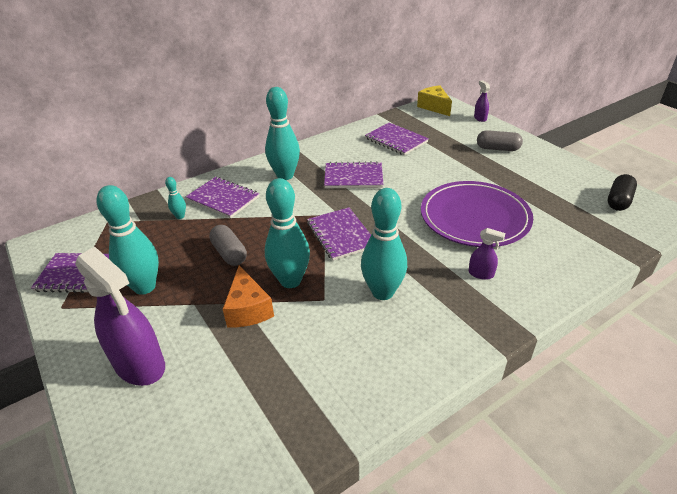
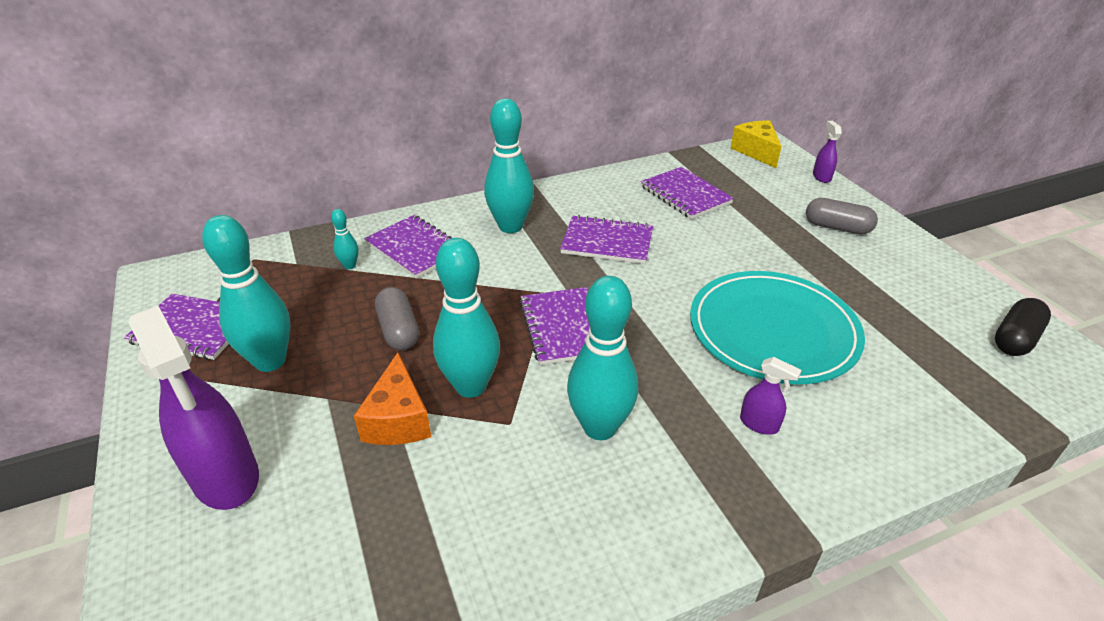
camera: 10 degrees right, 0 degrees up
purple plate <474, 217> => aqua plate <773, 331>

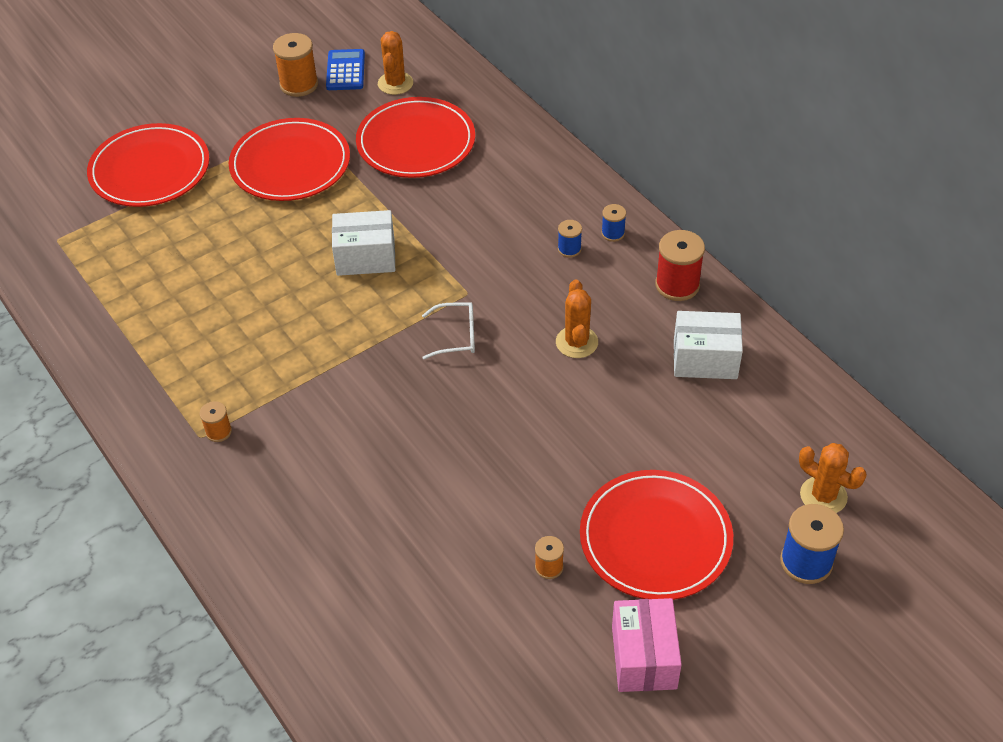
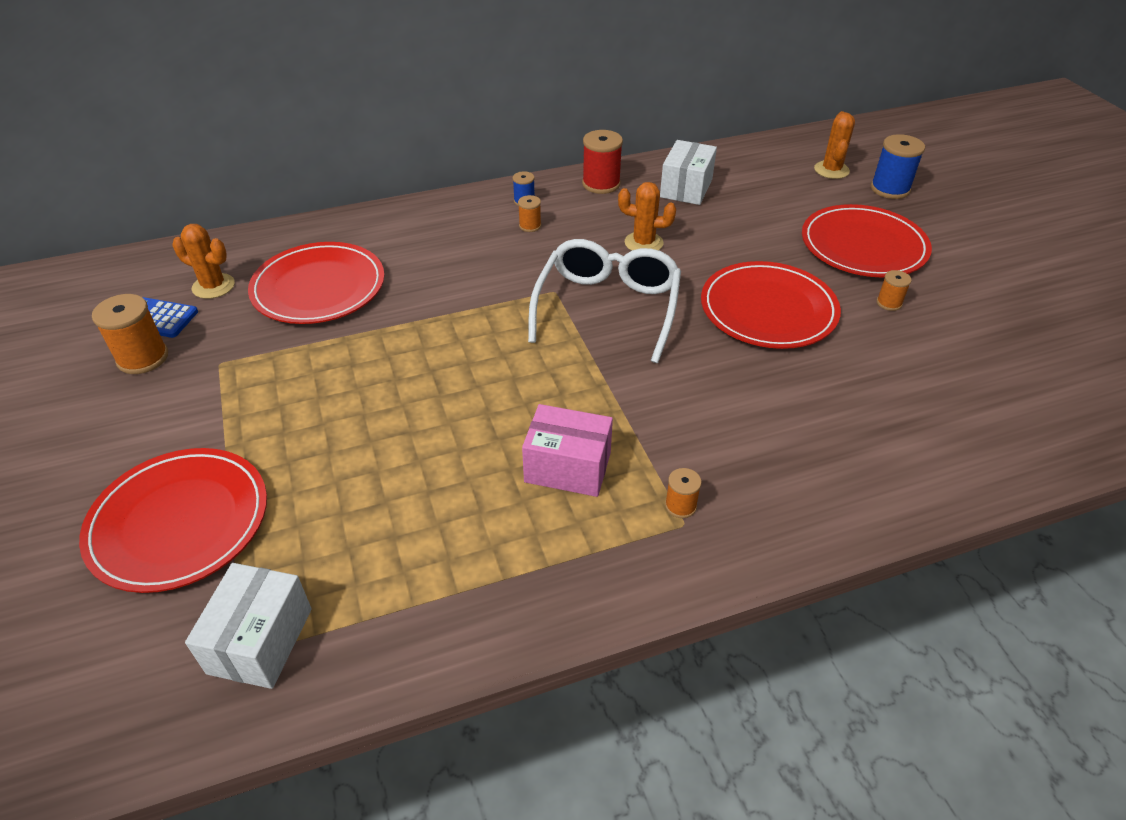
camera: 75 degrees left, 5 degrees down
red plate <290, 164> => red plate <768, 309>, relocated
pure white box <365, 257> => pure white box <260, 640>, relocated
royal blue bobbin <569, 249> => orange bobbin <530, 226>
pure white glasses <457, 336> => pure white glasses <607, 307>, x2.13
orange prickly plant <823, 496> => orange prickly plant <831, 170>, 45 degrees counterclockwise
pink box <644, 657> => pink box <567, 467>, relocated

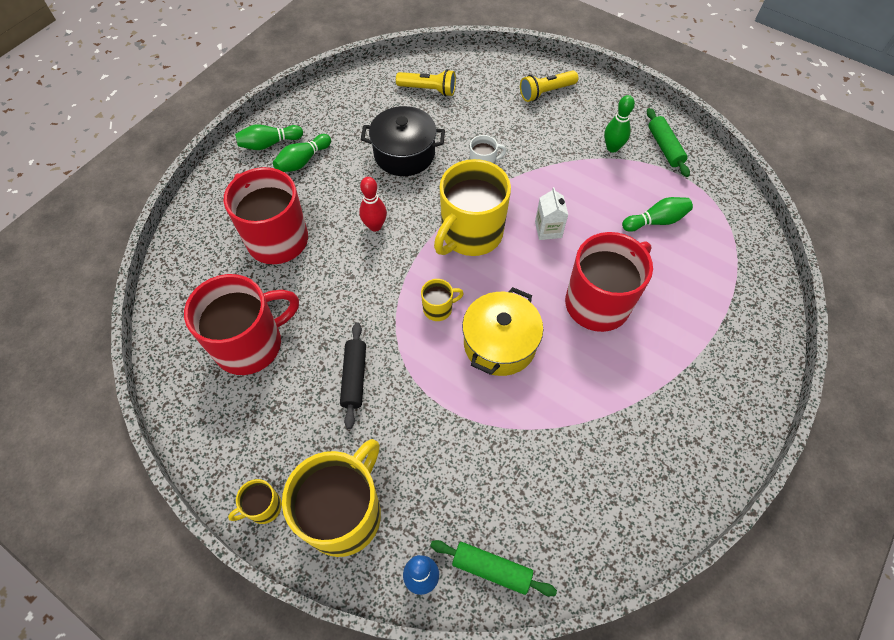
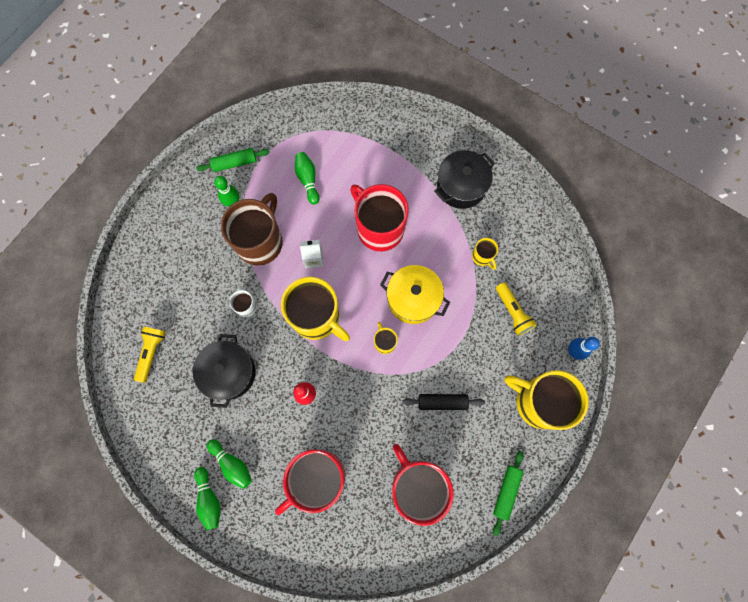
camera: 90 degrees left, 15 degrees up
yellow torch <546, 92> => yellow torch <512, 312>, relocated
yellow mug <263, 507> => yellow mug <482, 257>, relocated
green rolling pin <491, 569> => green rolling pin <506, 491>, relocated
nothing => ebony stockpot <461, 186>
nothing => brown mug <260, 242>

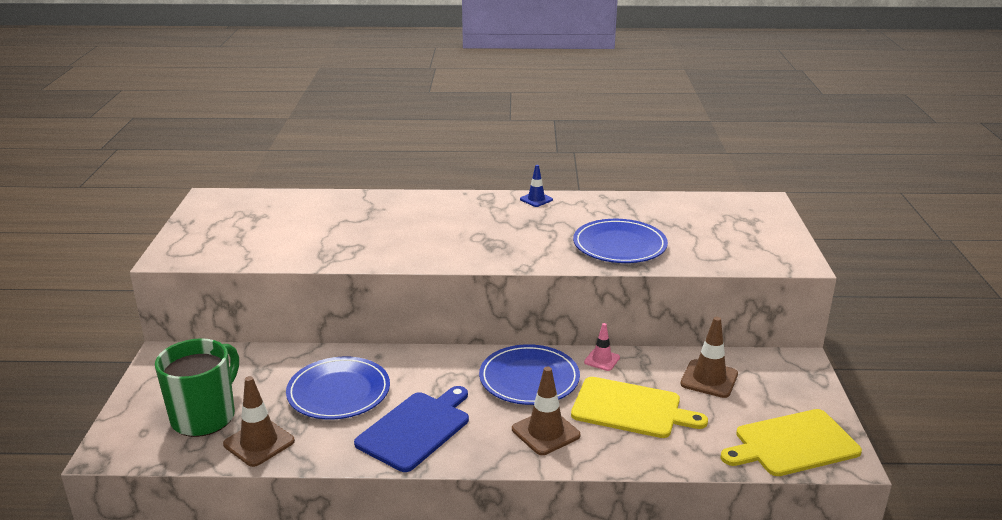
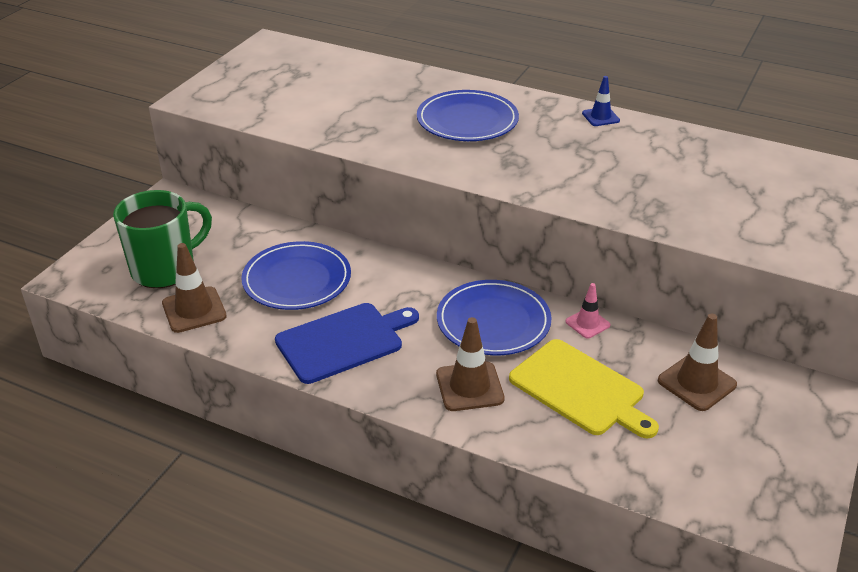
camera: 25 degrees right, 10 degrees up
royal blue plate <619, 245> => royal blue plate <467, 120>, relocated
yellow bread board <792, 444> => nothing

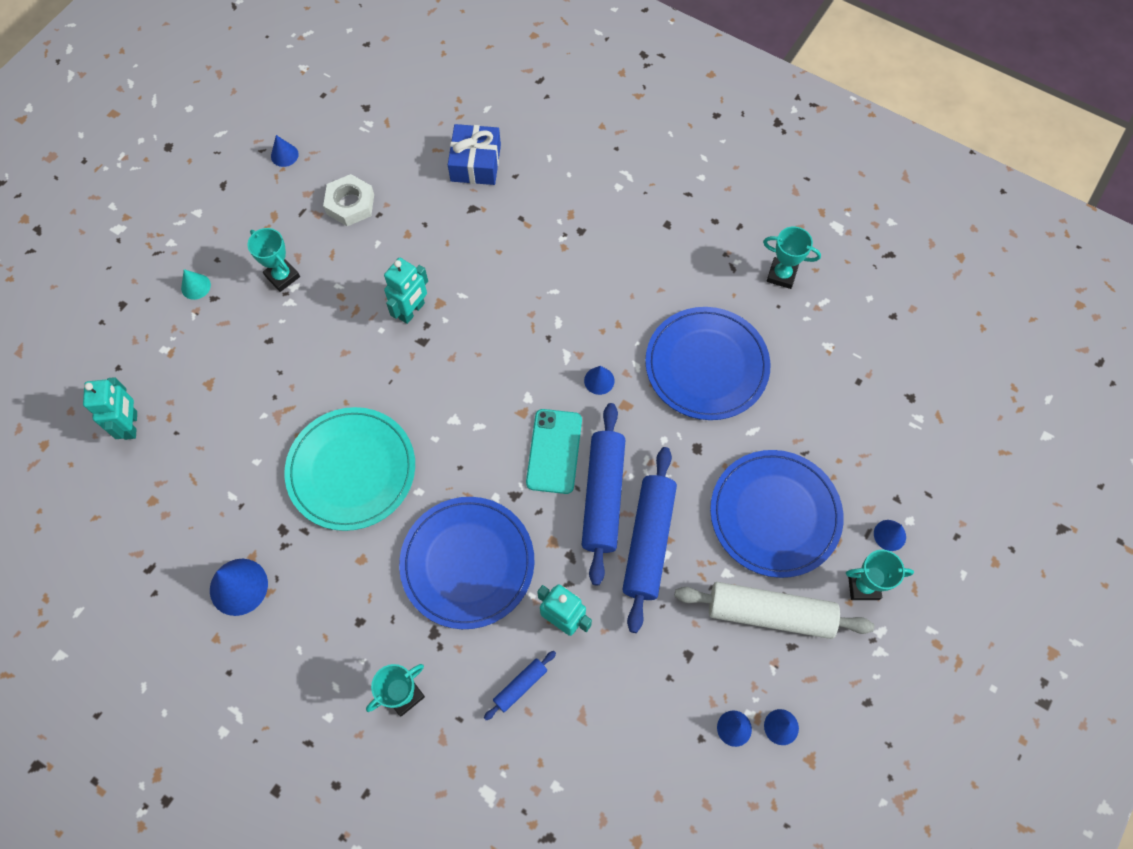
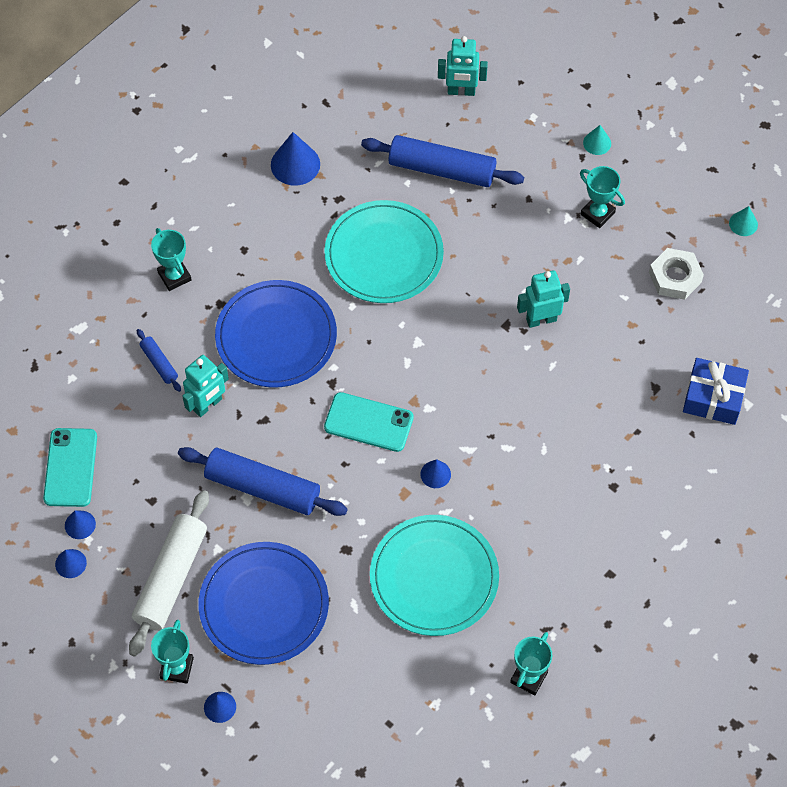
camera: 100 degrees right, 5 degrees down
royal blue cone <284, 155> => aqua cone <743, 224>
aqua award cup <282, 276> => aqua award cup <597, 213>, 75 degrees clockwise
aqua robot figure <412, 311> => aqua robot figure <541, 319>, 120 degrees clockwise
royal blue plate <706, 365> => aqua plate <434, 577>
royal blue rolling pin <603, 496> => royal blue rolling pin <441, 169>, relocated
nothing => aqua phone <70, 467>

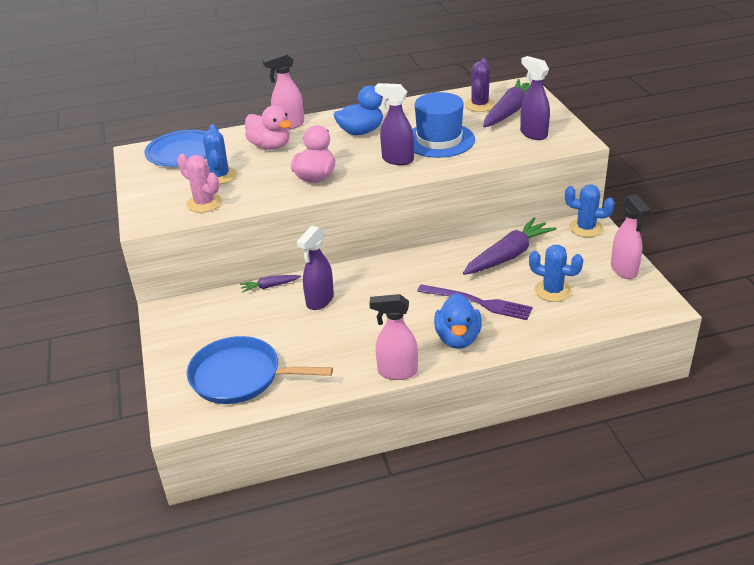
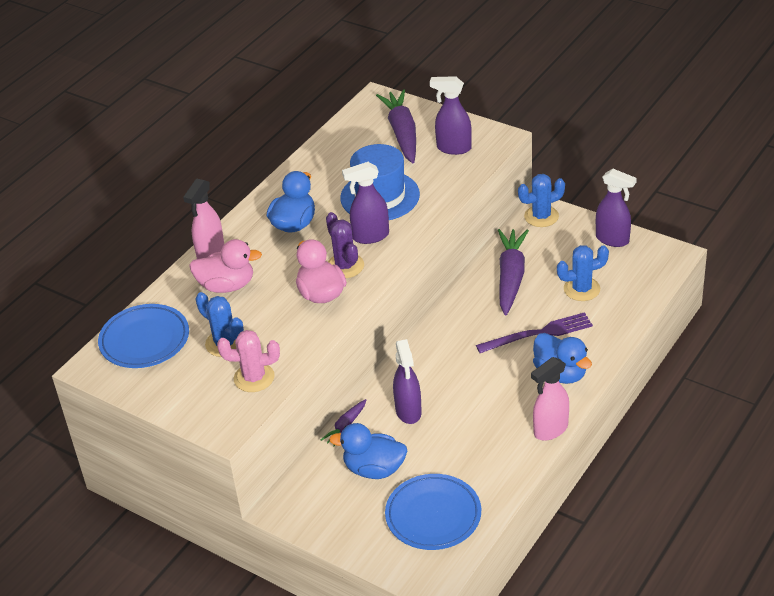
camera: 40 degrees left, 5 degrees up
purple prickly plant <479, 105> => purple prickly plant <345, 266>, relocated
pink sprayer <624, 270> => purple sprayer <612, 239>
royal blue frying pan <240, 376> => royal blue plate <433, 515>
nothing => royal blue toy duck <374, 469>

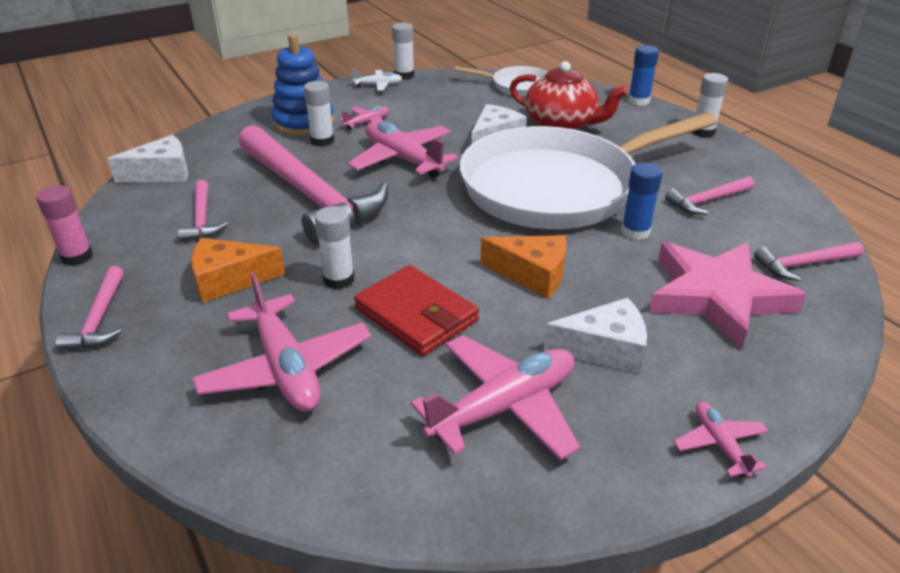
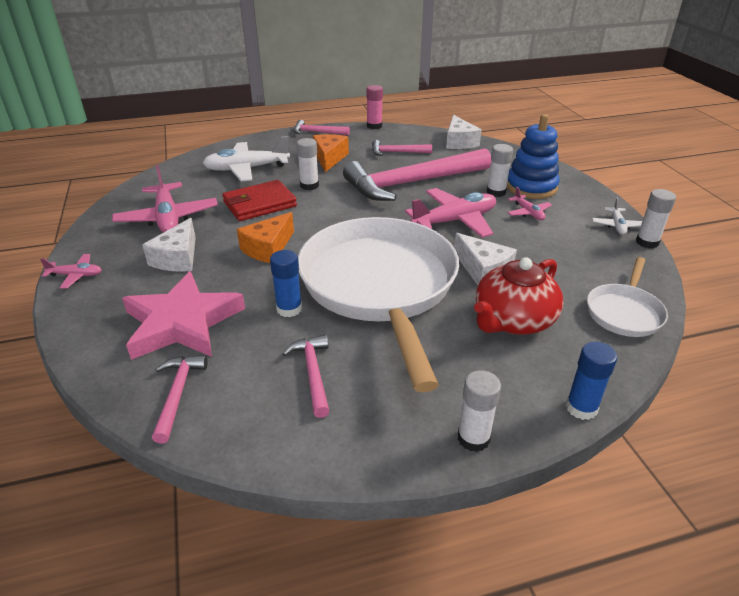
camera: 105 degrees right, 0 degrees up
pink aeroplane <286, 368> => pure white aeroplane <246, 169>

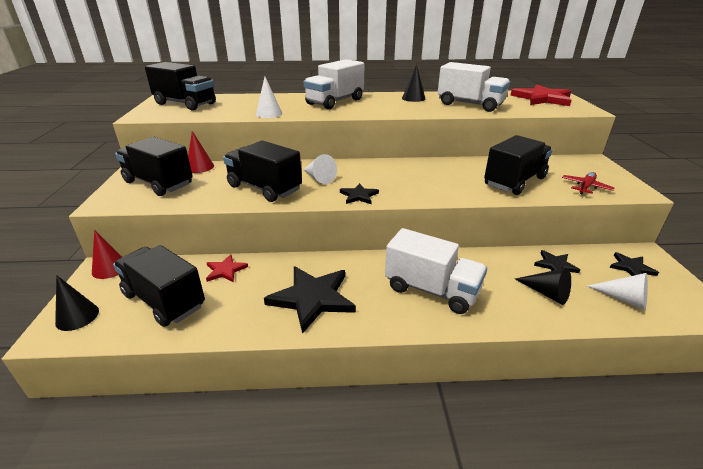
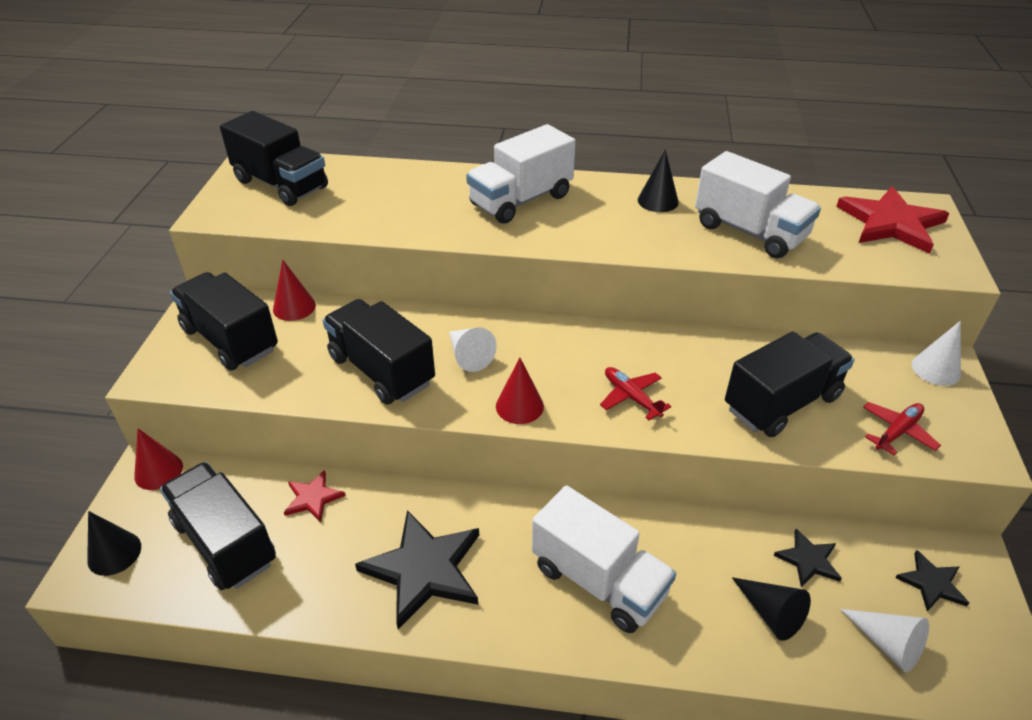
camera: 10 degrees right, 10 degrees up
pure white cone <269, 114> => pure white cone <936, 369>, relocated
ebony five-pointed star <359, 196> => red cone <519, 406>
nothing => red aeroplane <631, 397>

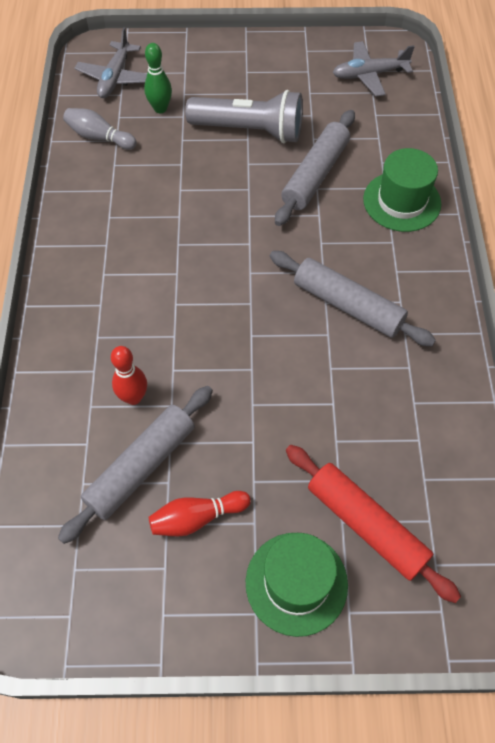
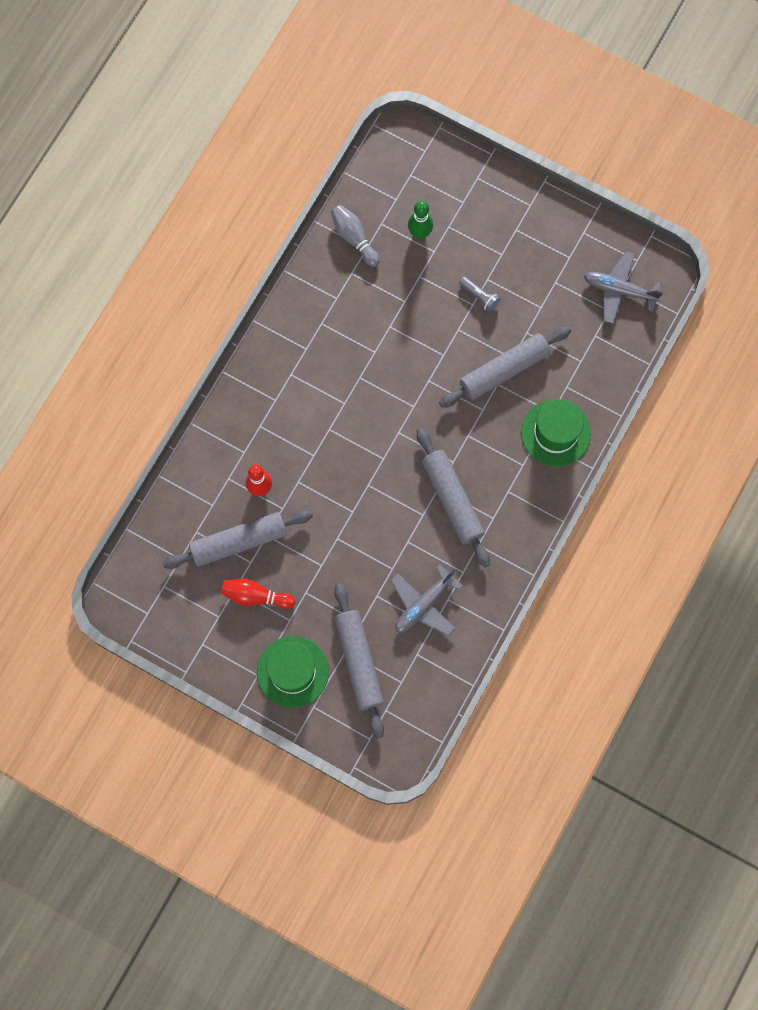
camera: 30 degrees right, 15 degrees up
ash-grey aeroplane <115, 78> => ash-grey aeroplane <424, 604>, relocated
ash-grey torch <250, 131> => ash-grey torch <479, 297>, x0.41
red rolling pin <366, 525> => ash-grey rolling pin <359, 661>

